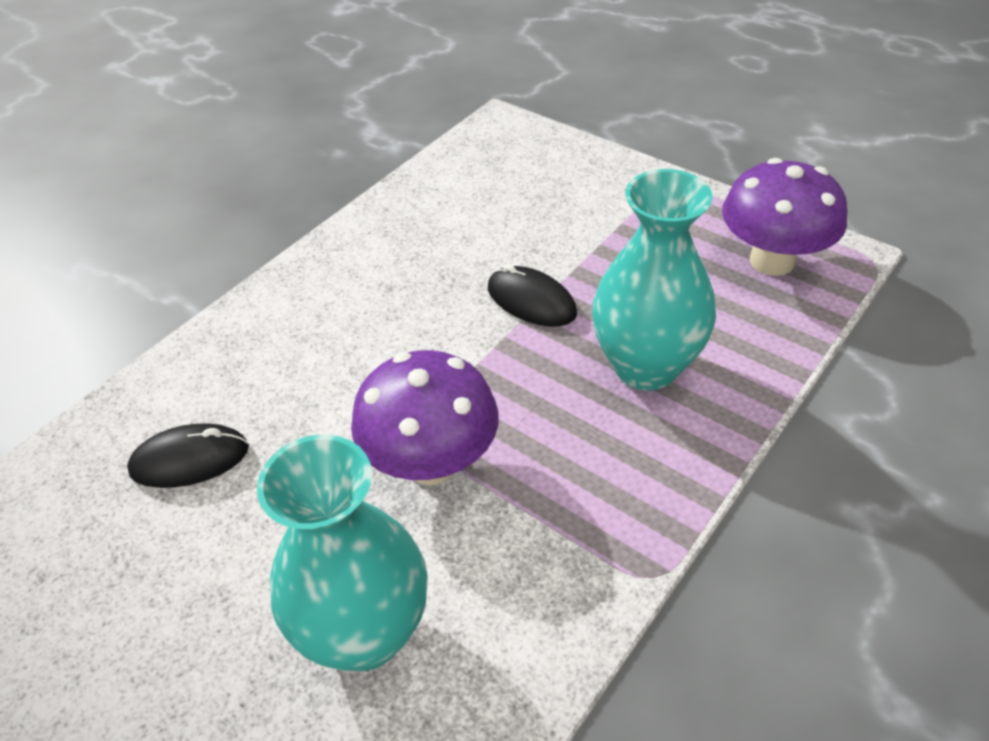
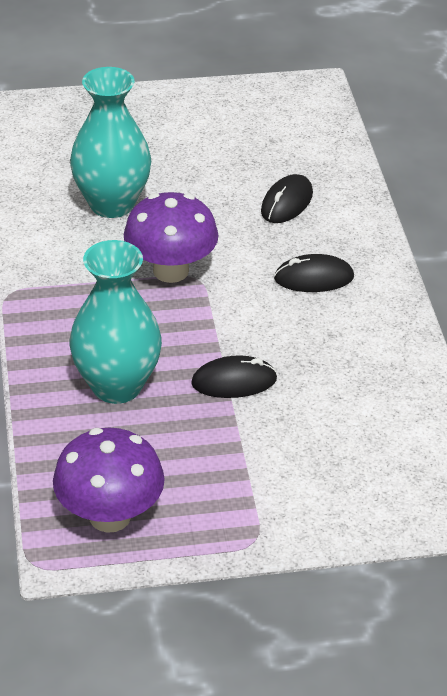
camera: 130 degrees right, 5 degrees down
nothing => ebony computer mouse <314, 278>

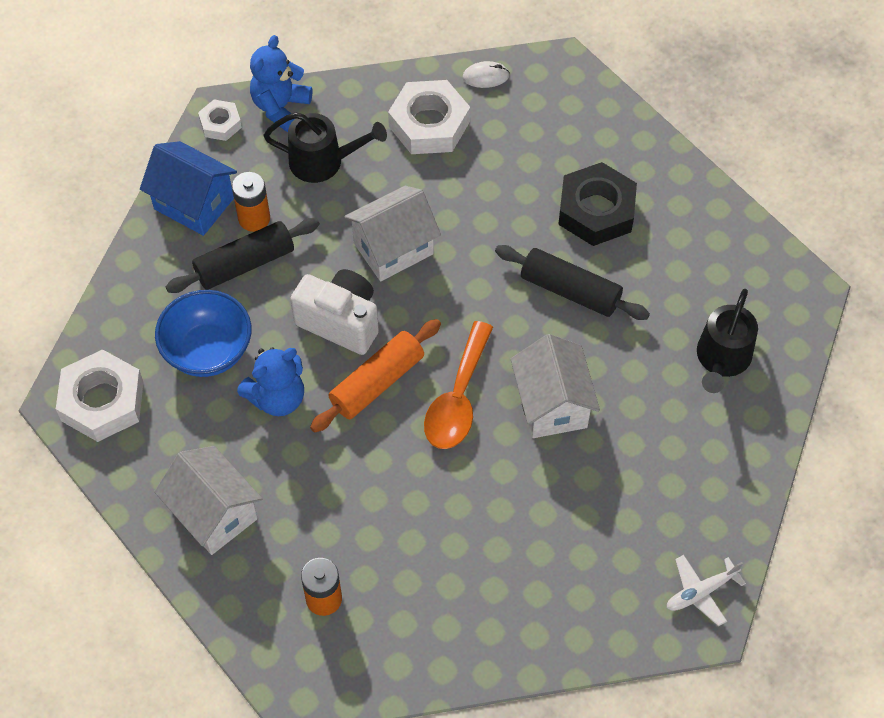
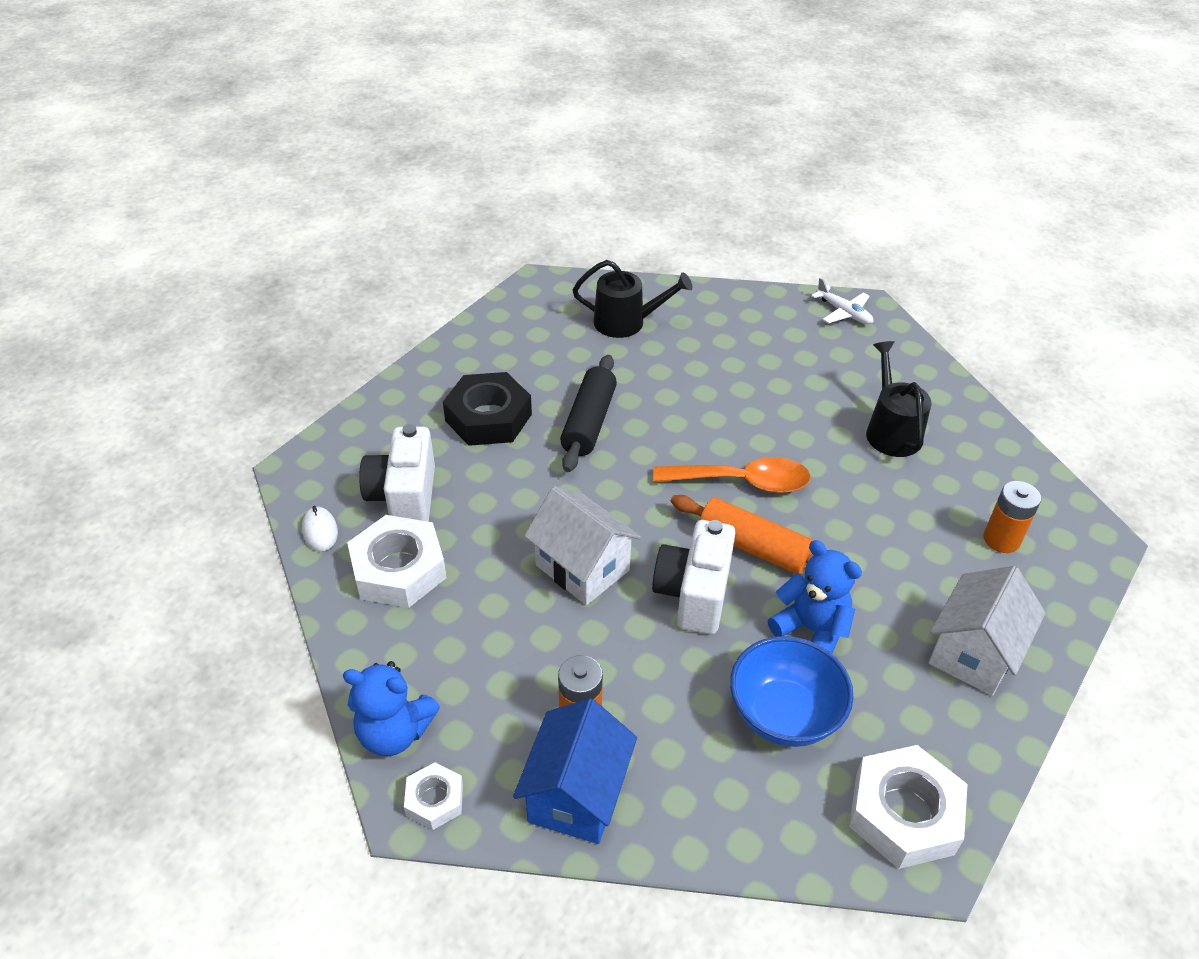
camera: 105 degrees left, 15 degrees down
ebony sprinkling can <323, 161> => ebony sprinkling can <891, 431>, relocated
ebony rolling pin <245, 264> => nothing
pure white toy house <552, 404> => nothing
nothing => pure white compact camera <404, 497>

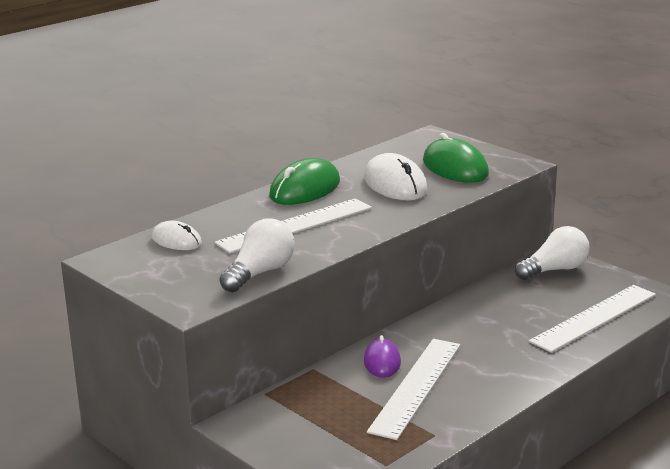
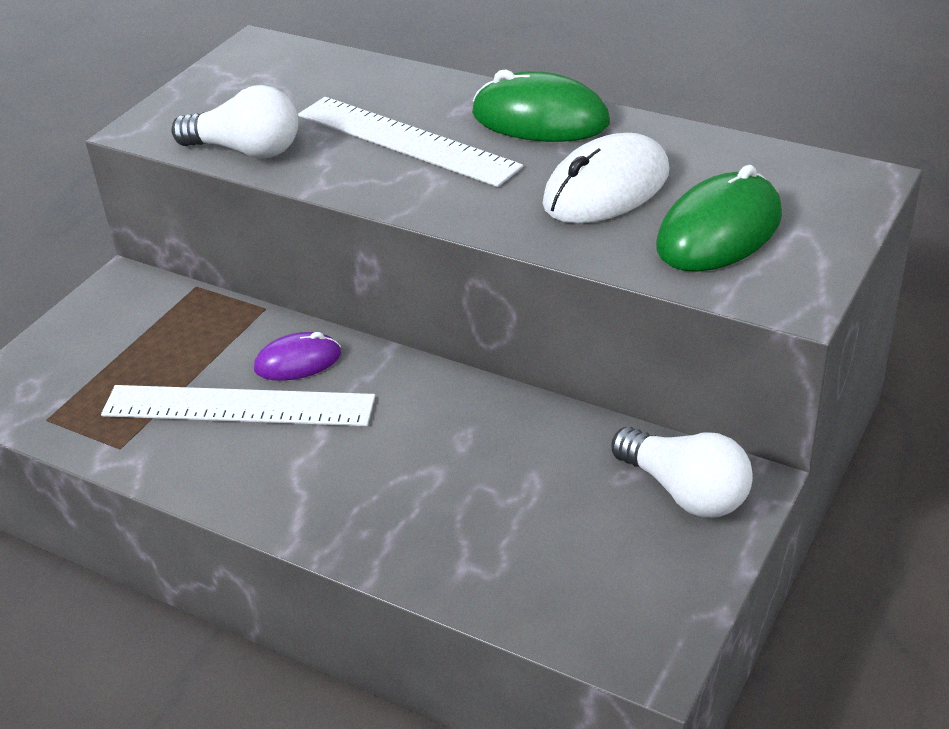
camera: 75 degrees right, 15 degrees up
pure white computer mouse <176, 240> => nothing
pure white ruler <594, 317> => nothing

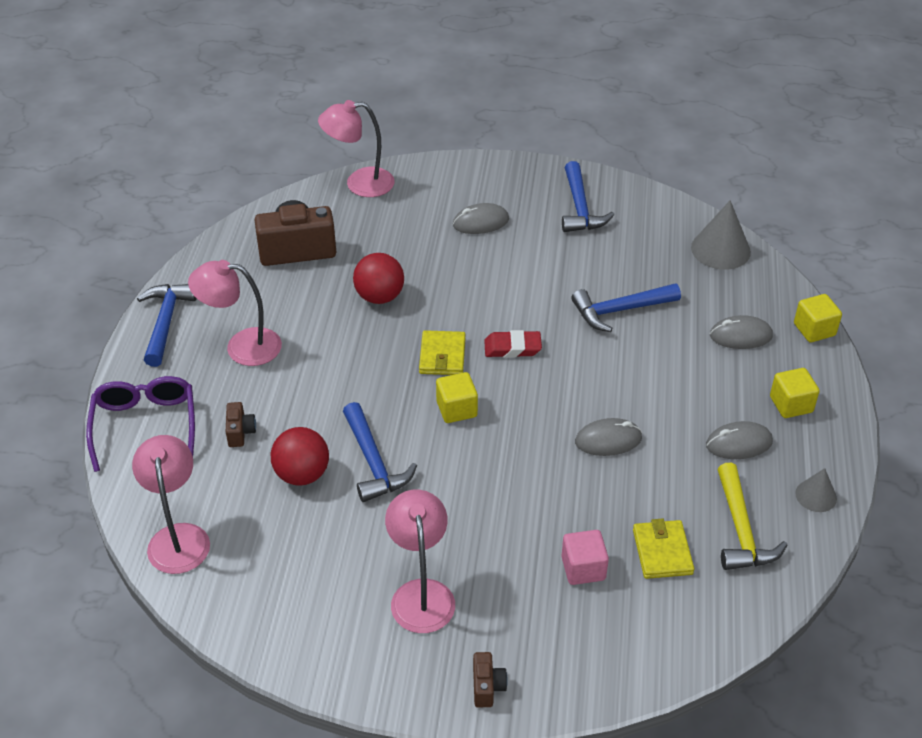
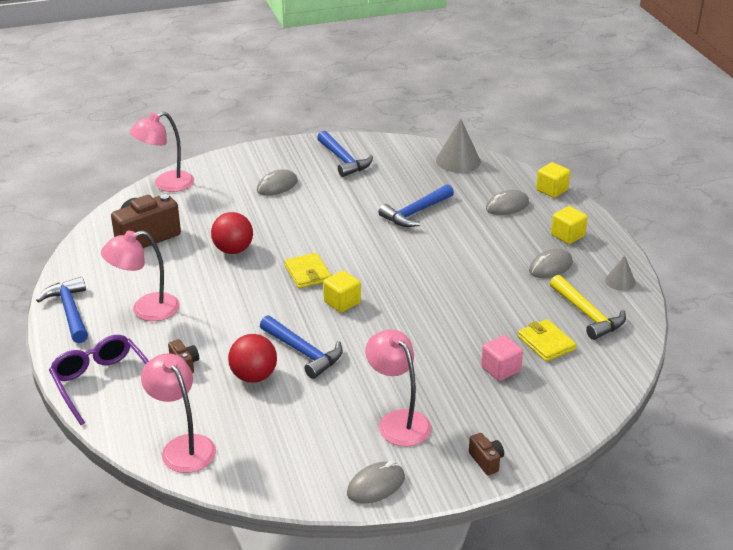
camera: 25 degrees left, 10 degrees down
red gum eraser <512, 348> => nothing
ash-grey computer mouse <608, 440> => ash-grey computer mouse <376, 485>, relocated

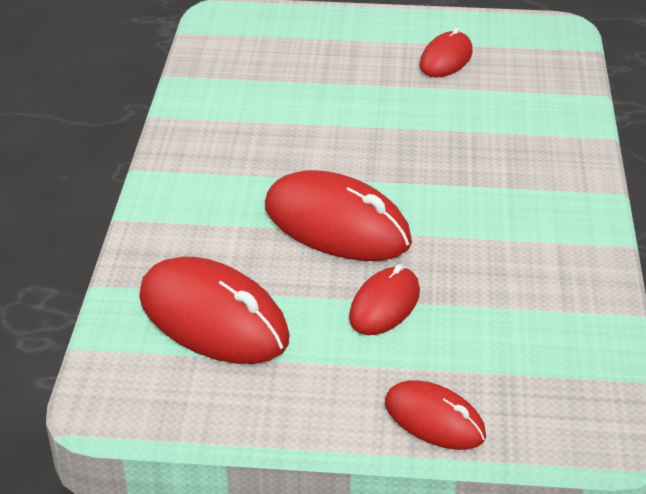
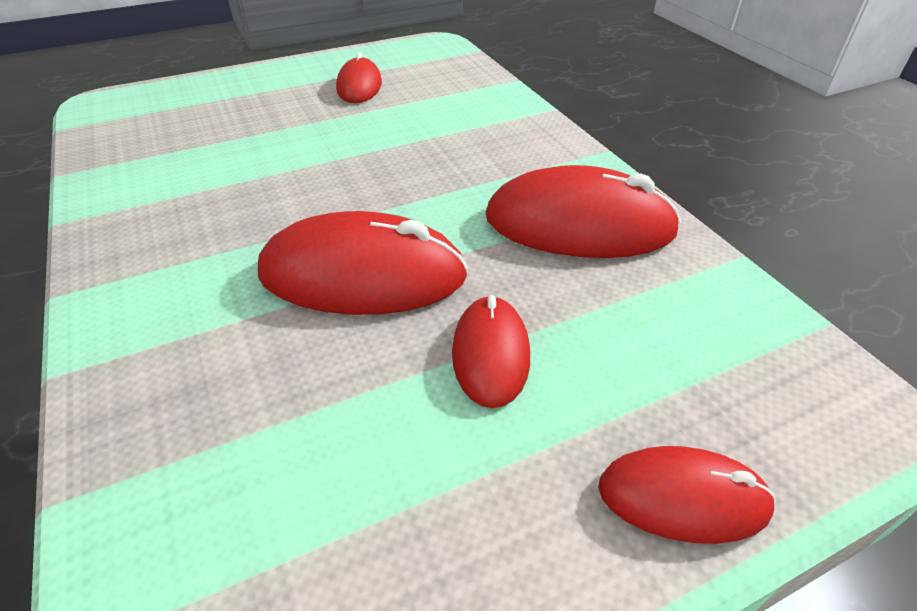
camera: 30 degrees left, 5 degrees up
red computer mouse <213, 318> => red computer mouse <579, 224>, relocated

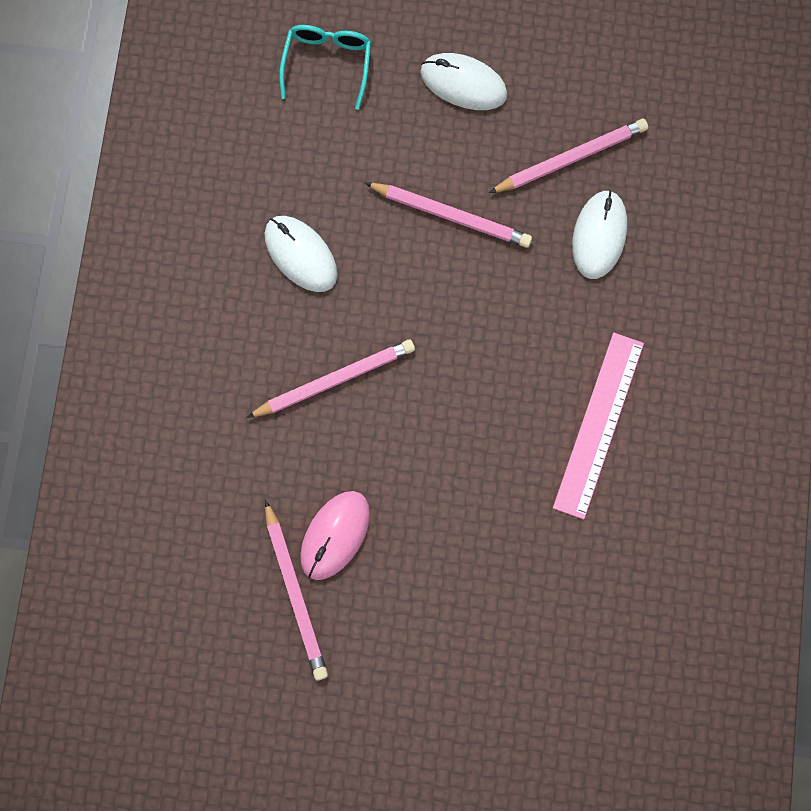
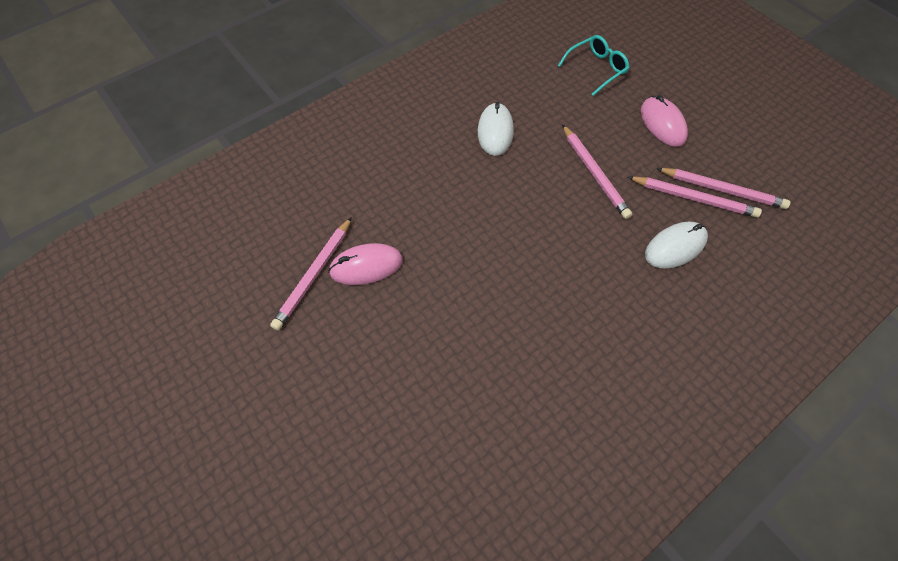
camera: 45 degrees right, 15 degrees down
pure white computer mouse <463, 84> => pink computer mouse <662, 124>
pink ruler <598, 424> => nothing
pink lead pencil <334, 380> => pink lead pencil <722, 190>, relocated

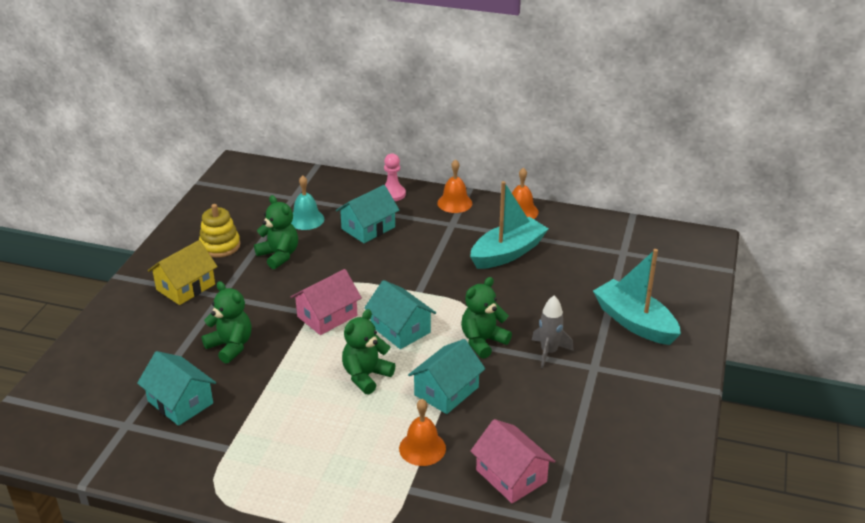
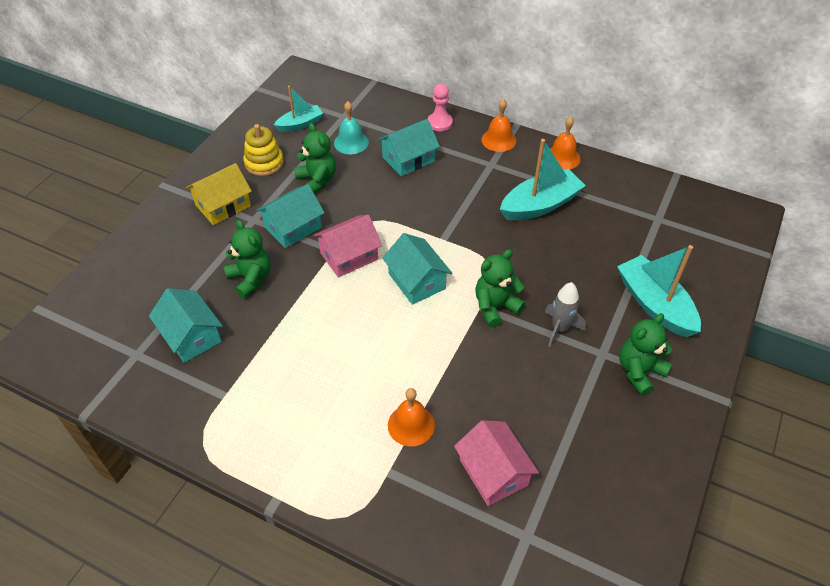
camera: 10 degrees right, 15 degrees up
green teddy <366, 376> => green teddy <639, 371>, relocated
aqua toy house <446, 391> => aqua toy house <293, 227>, relocated
nothing => aqua boat <300, 124>

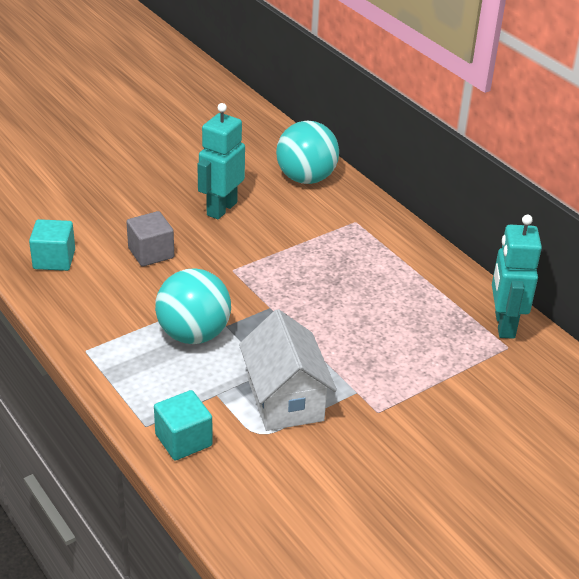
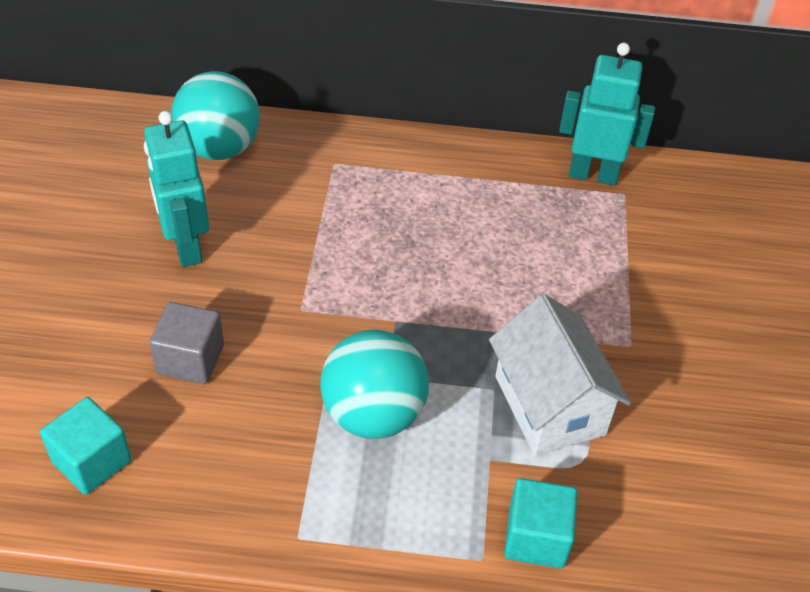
camera: 50 degrees left, 10 degrees up
aqua robot figure <504, 325> => aqua robot figure <593, 175>, 150 degrees clockwise
pure white toy house <285, 399> => pure white toy house <549, 405>, 45 degrees clockwise

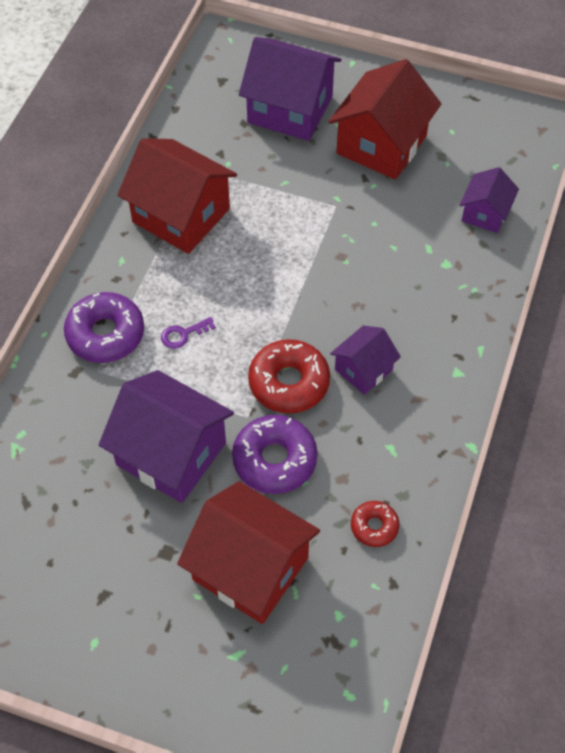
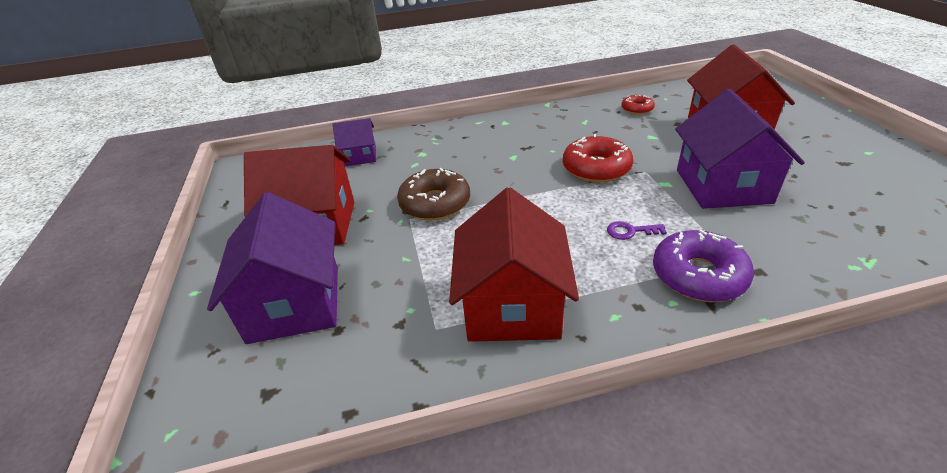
camera: 120 degrees left, 20 degrees down
purple key <183, 334> => purple key <630, 231>, 150 degrees clockwise
purple toy house <363, 369> => nothing
purple donut <274, 460> => nothing
nothing => brown donut <435, 203>

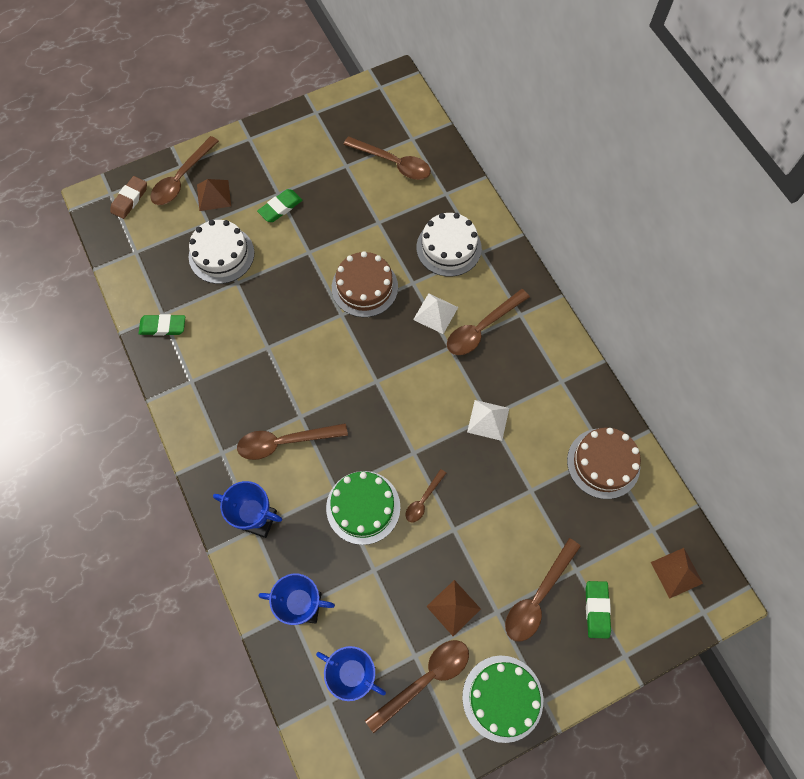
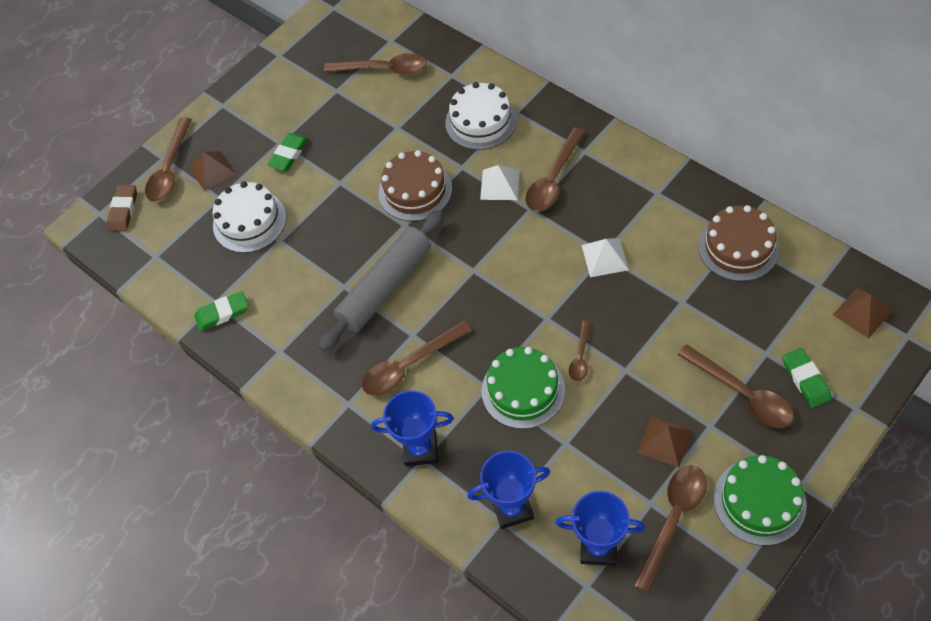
camera: 15 degrees left, 10 degrees down
brown teaspoon <537, 597> => brown teaspoon <742, 394>, 60 degrees counterclockwise
nothing => ash-grey rolling pin <385, 287>

